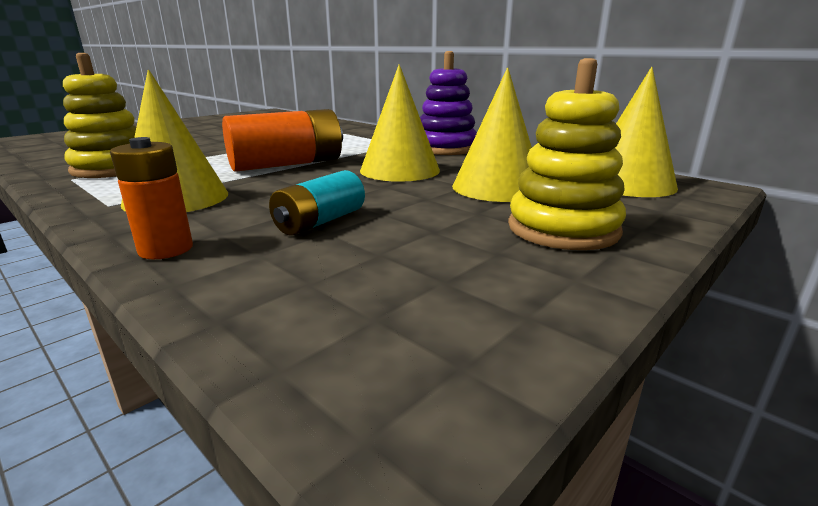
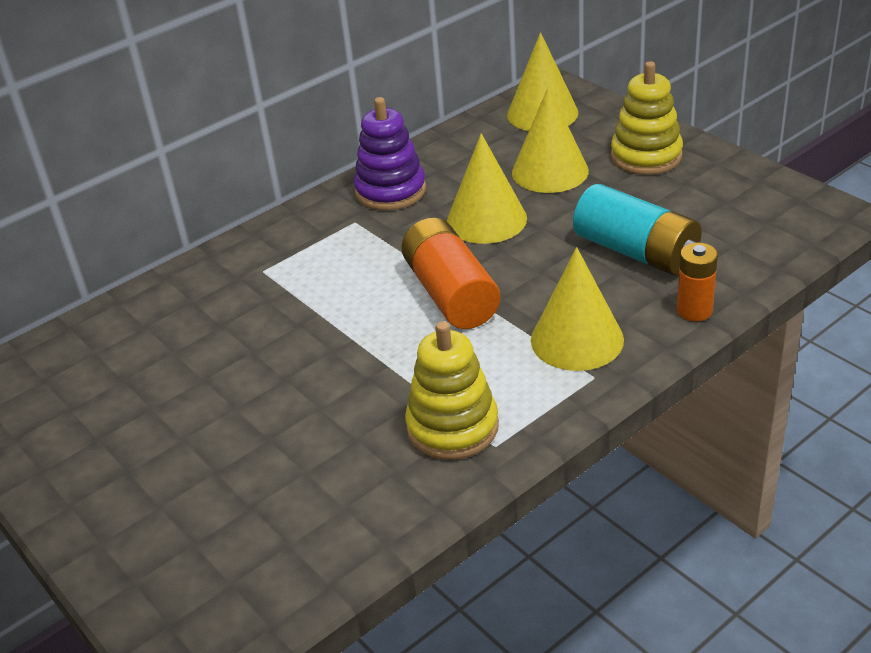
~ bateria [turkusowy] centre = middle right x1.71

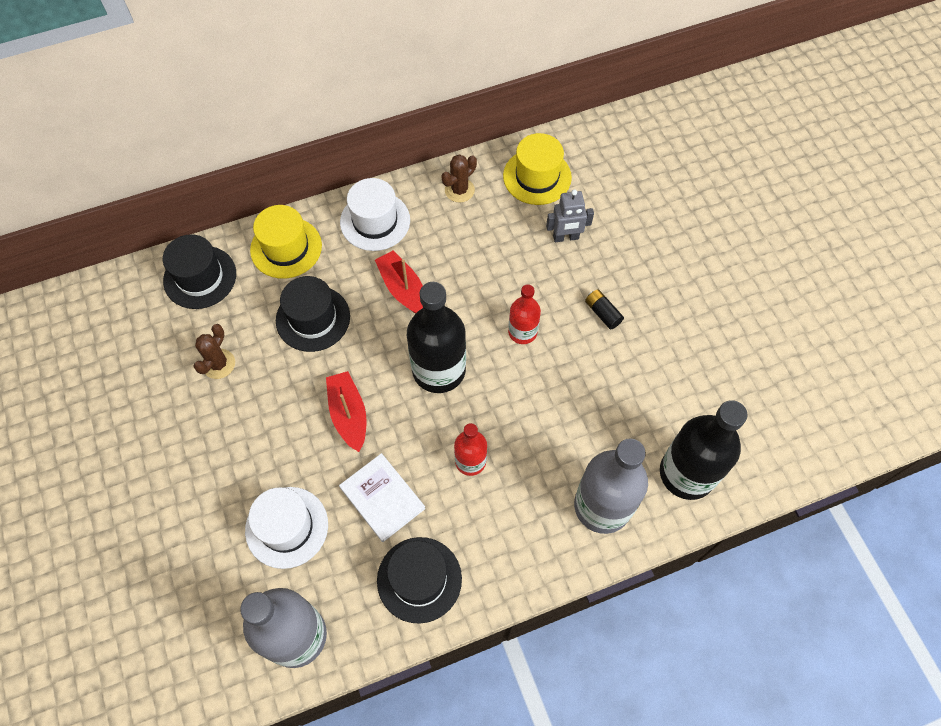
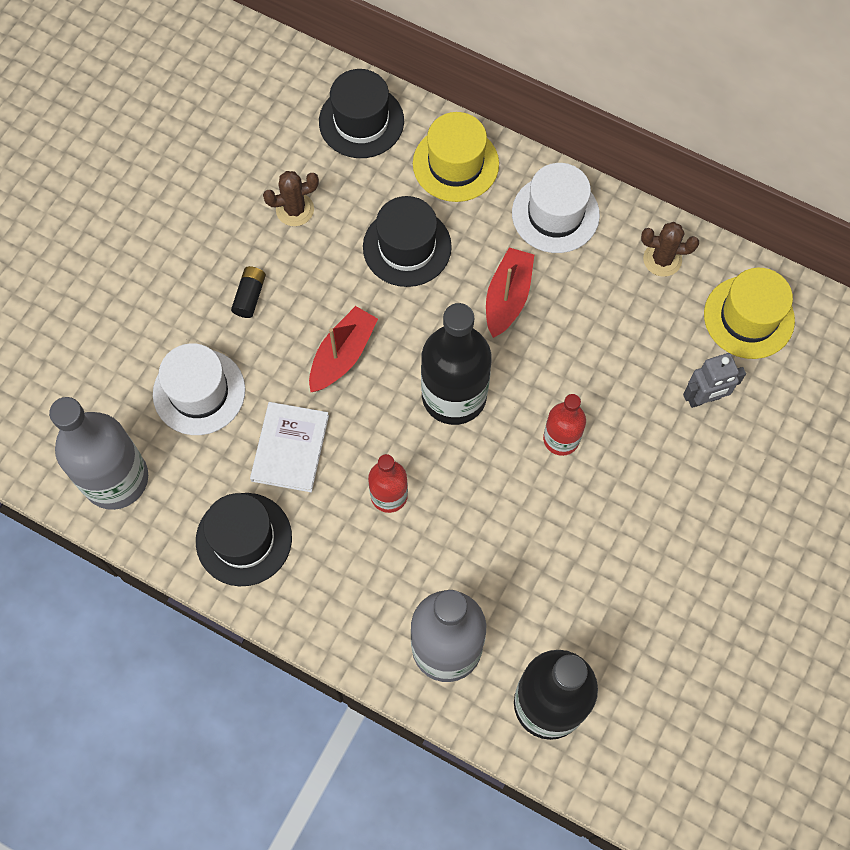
~ bateria [czarny] centre to middle left
~ robot [szary] top centre = middle right 60 degrees counterclockwise

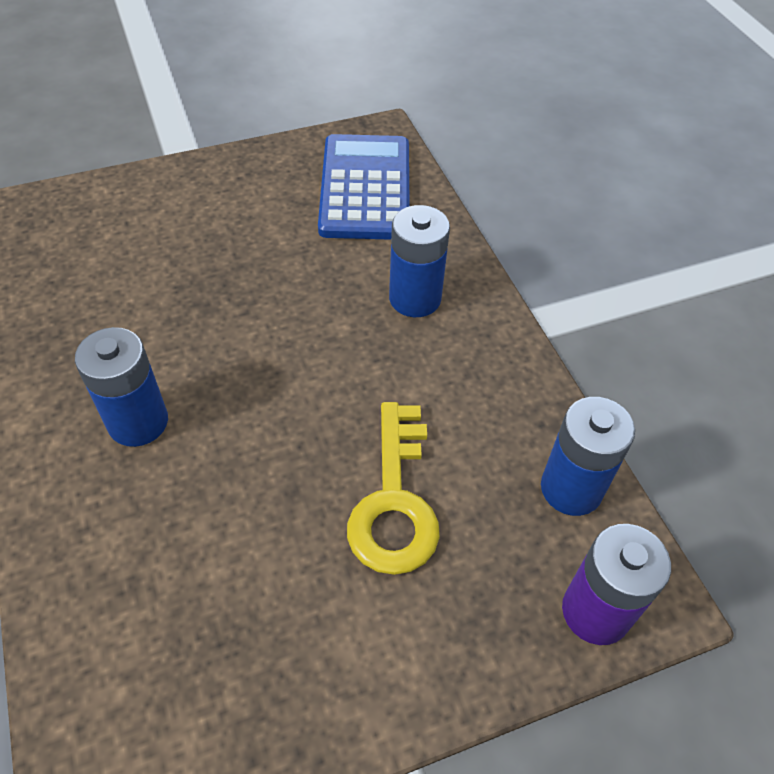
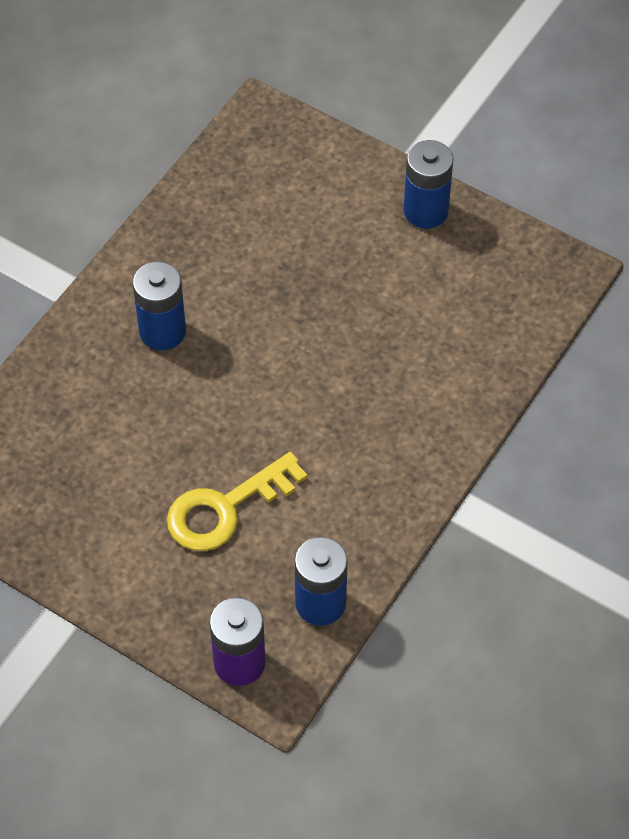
~ bateria [niebieski] (2nd from left in the first image) centre to bateria [niebieski] (3rd from left) top right
- kalkulator [niebieski] top centre

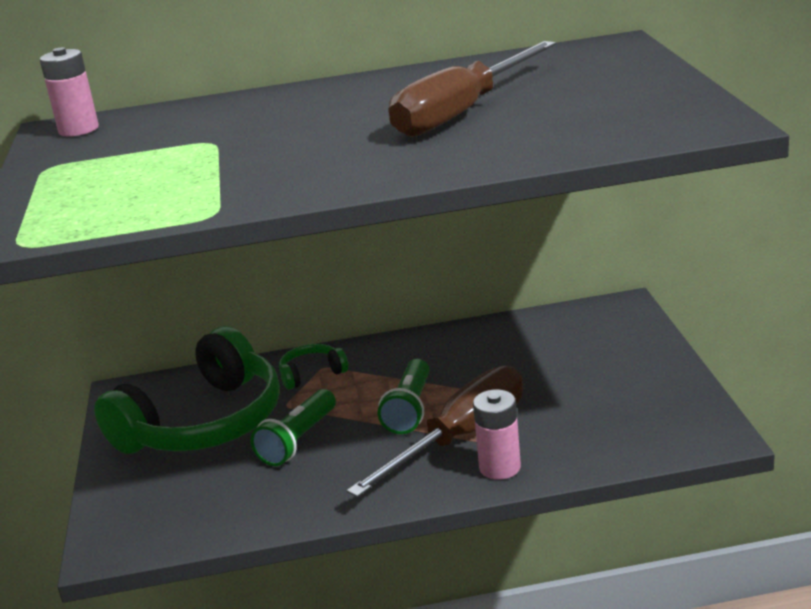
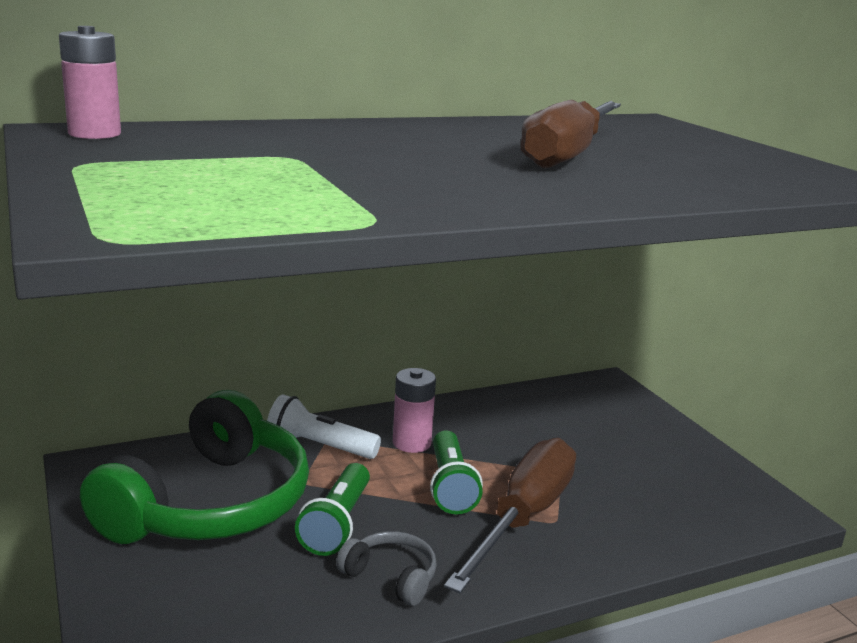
~ słuchawki [zielony] (2nd from left) centre to latarka [biały] centre
+ słuchawki [szary] bottom centre
~ bateria [różowy] (2nd from left) bottom centre to centre

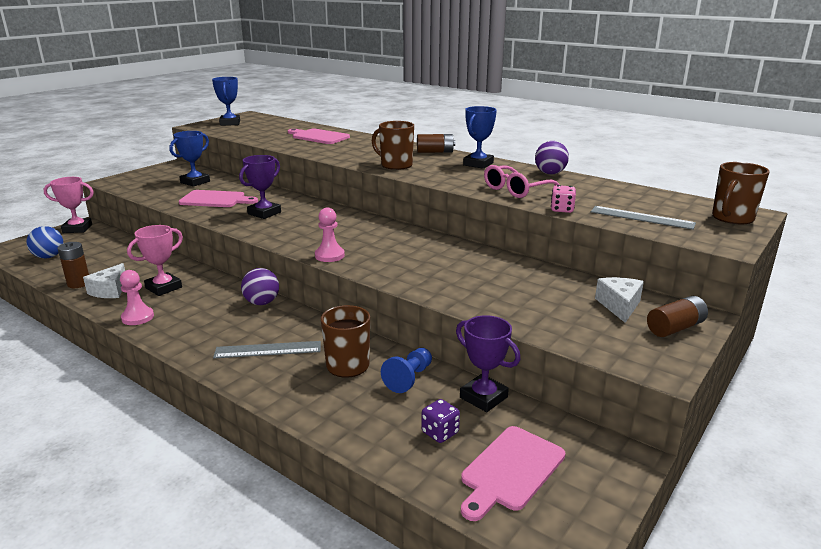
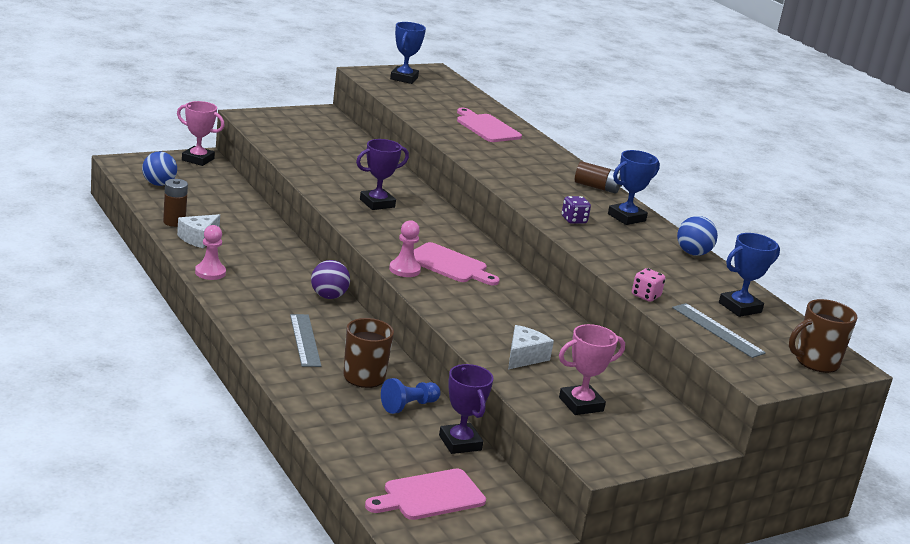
~ linijka [szary] (1st from left) middle left = centre 60 degrees clockwise
~ deska do krojenia [różowy] (1st from left in the first image) middle left to deska do krojenia [różowy] (2nd from left) centre
~ ser [biały] (2nd from left) middle right to centre
~ puchar [różowy] (2nd from left) middle left to bottom centre
~ kostka do gry [fioletowy] bottom centre to centre
~ piłka [fioletowy] (2nd from left) top right to piłka [niebieski] (2nd from left) middle right
~ puchar [niebieski] (1st from left in the first image) top left to puchar [niebieski] (3rd from left) middle right
- kubek [brązowy] (2nd from left) top centre
- okulary [różowy] top centre
- bateria [brązowy] (3rd from left) middle right

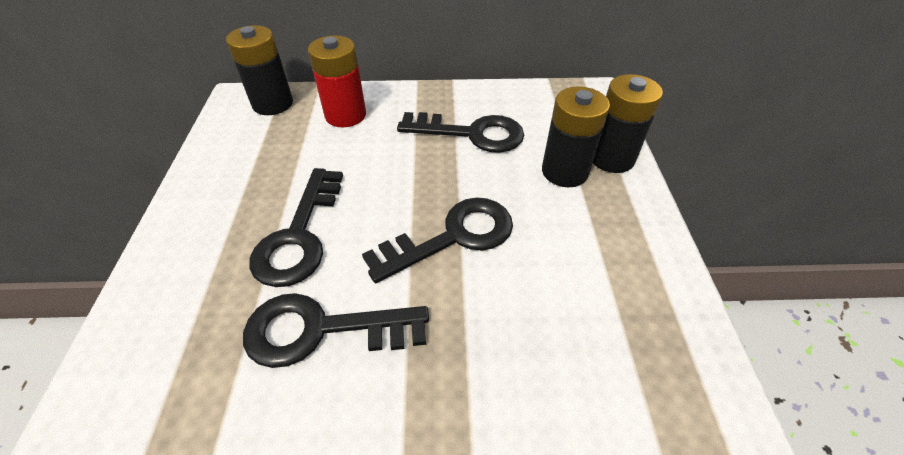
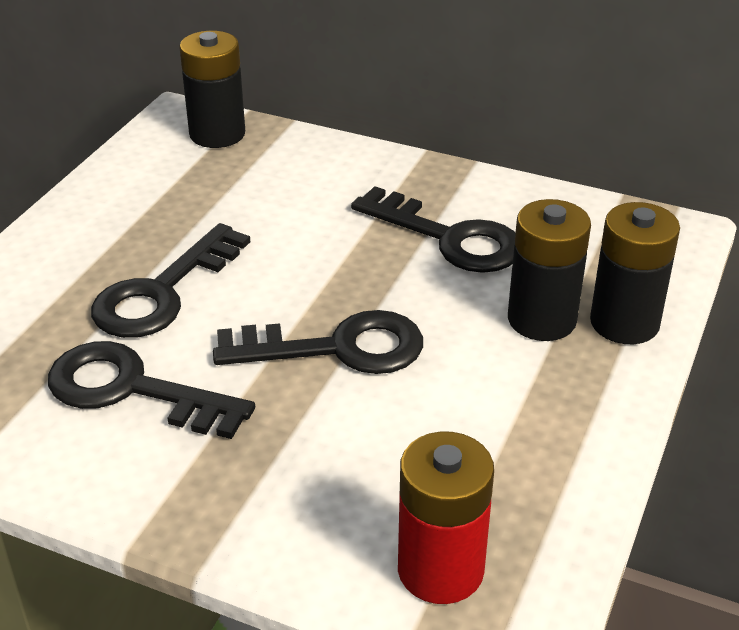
~ bateria [czerwony] top centre to bottom centre

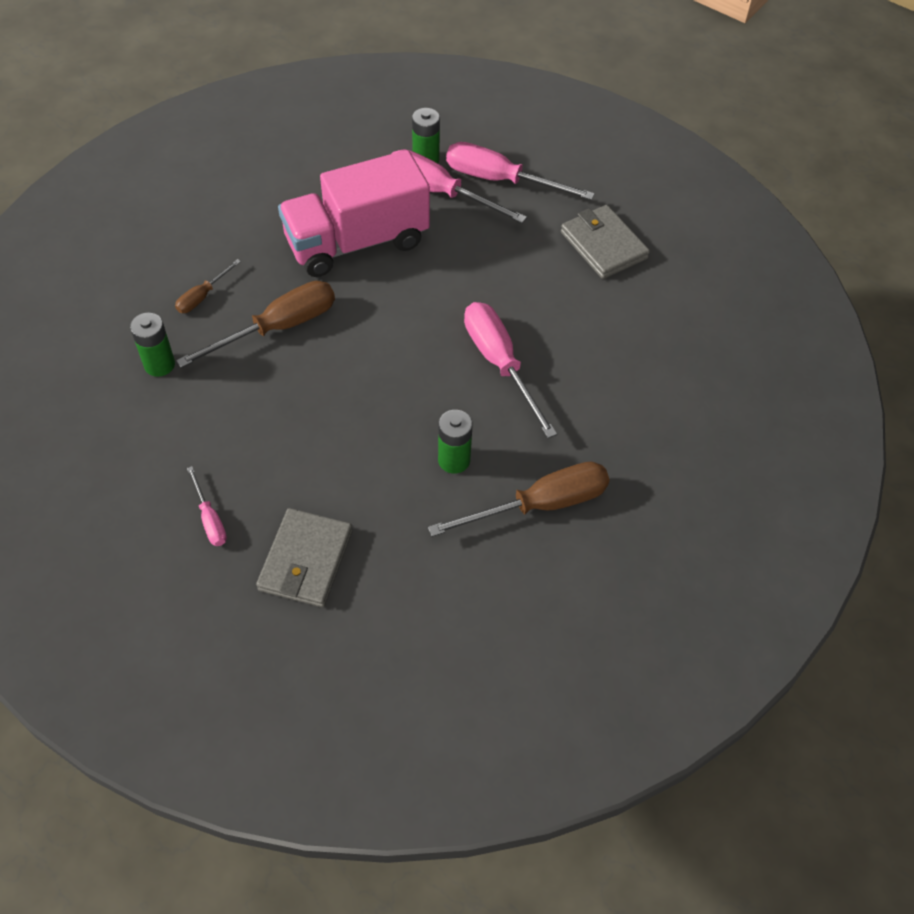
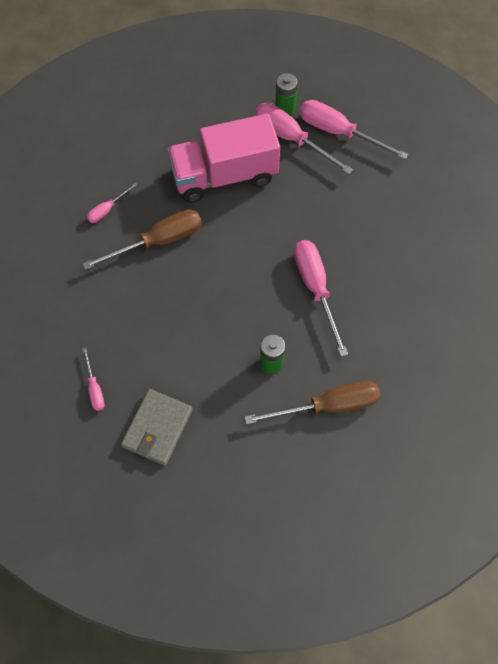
~ śrubokręt [brązowy] (1st from left) top left to śrubokręt [różowy] (2nd from left) top left
- bateria [zielony] (1st from left) middle left
- portfel [szary] (2nd from left) top centre

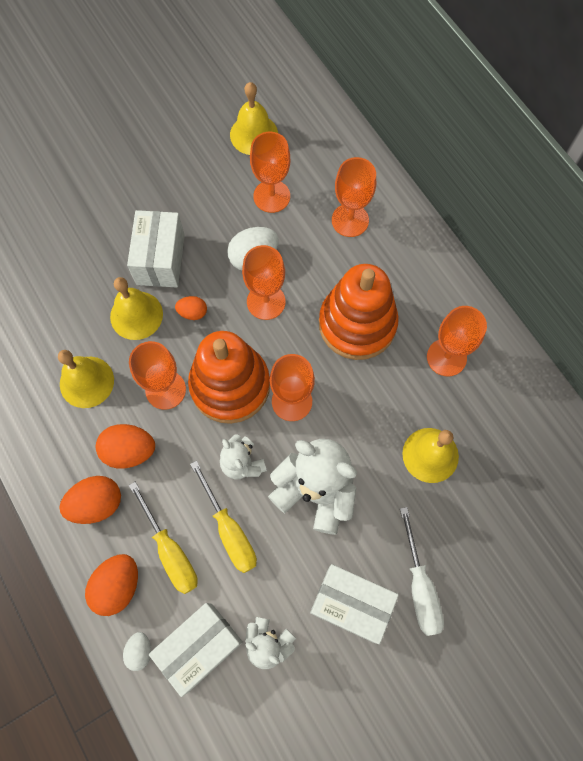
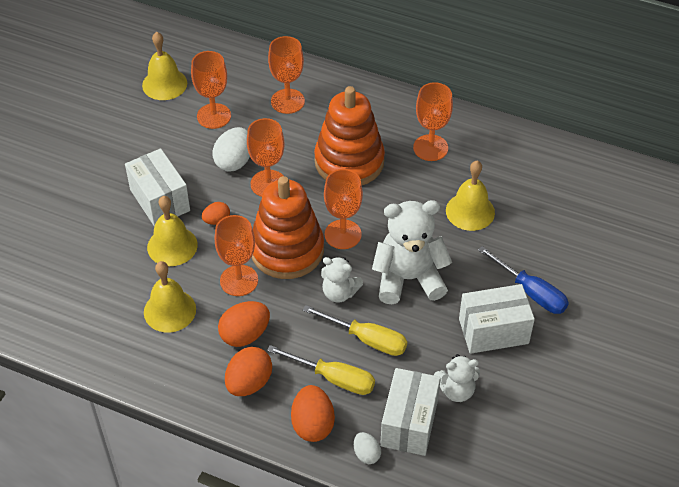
~ śrubokręt [biały] bottom right to śrubokręt [niebieski] middle right

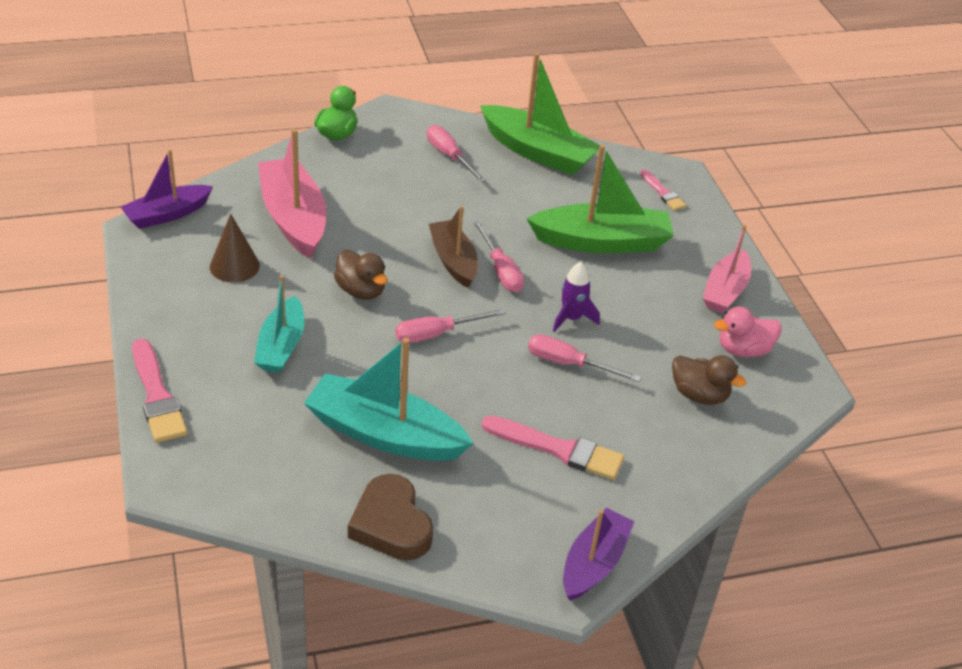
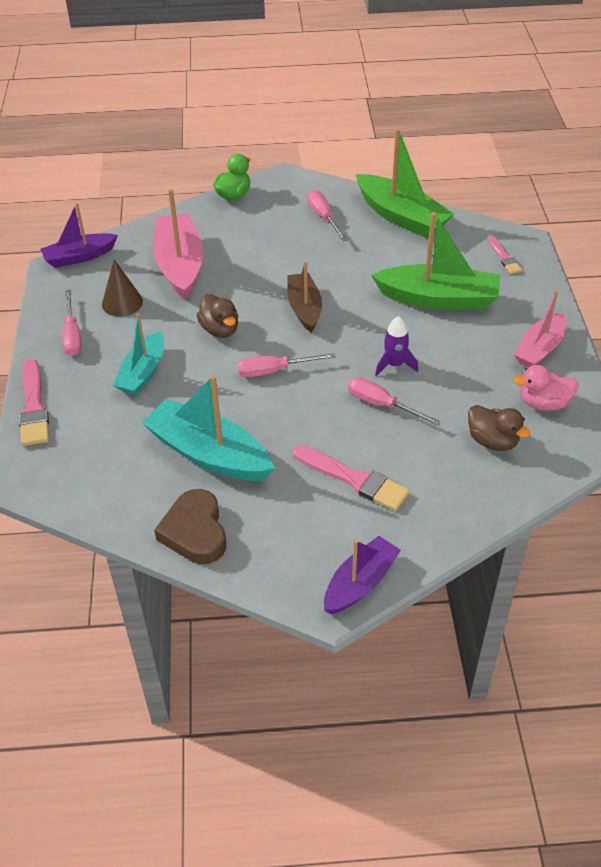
~ śrubokręt [różowy] (3rd from left in the first image) centre to śrubokręt [różowy] (1st from left) middle left

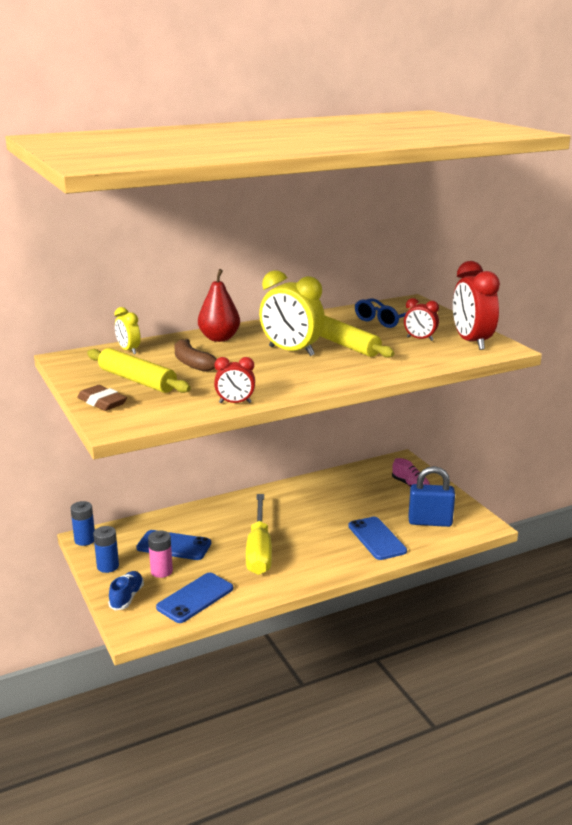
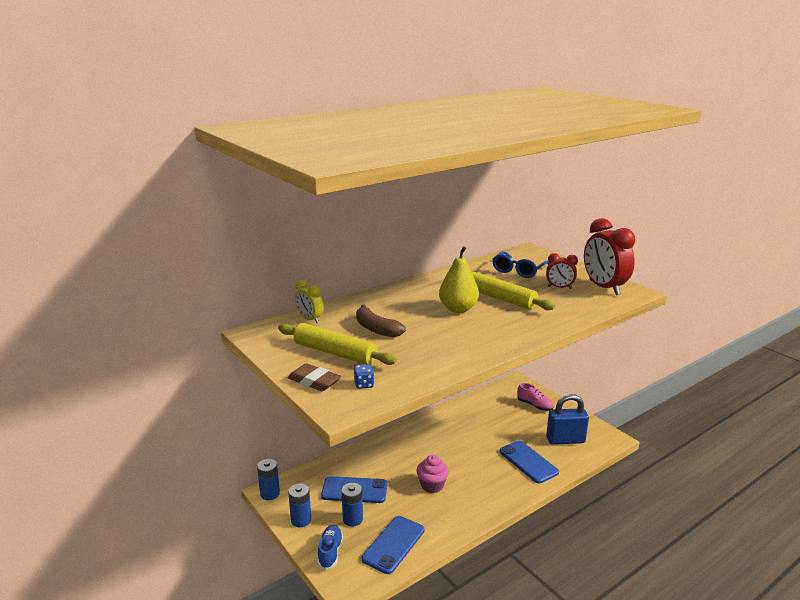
~ bateria [różowy] bottom left to bateria [niebieski] (3rd from left) bottom centre
+ kostka do gry [niebieski] centre
~ śrubokręt [żółty] centre to muffinka [różowy] bottom centre
~ budzik [żółty] (2nd from left) centre to gruszka [żółty] centre
- gruszka [czerwony] centre
- budzik [czerwony] (1st from left) centre

